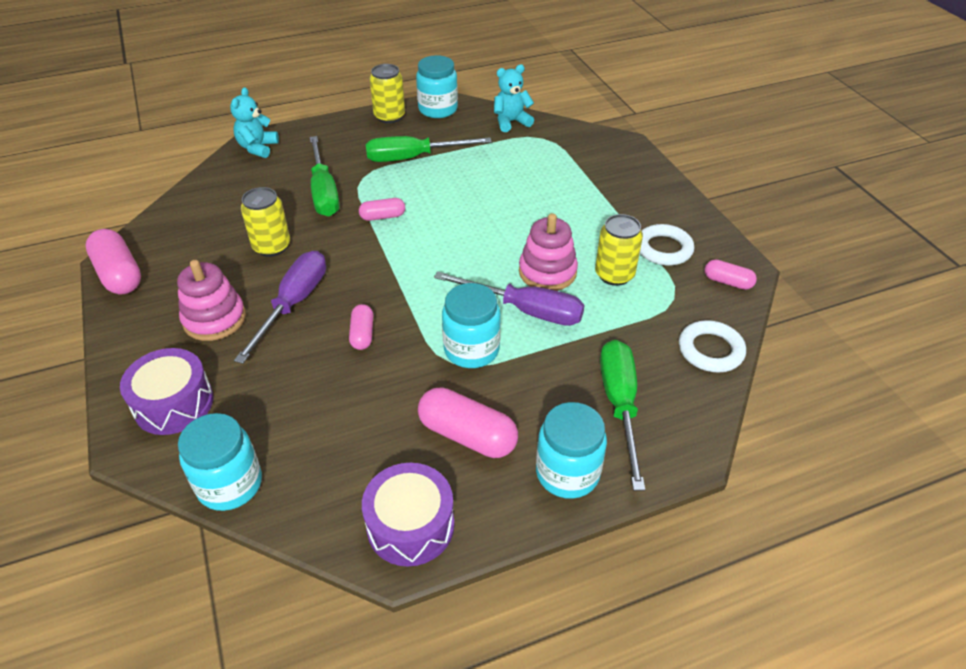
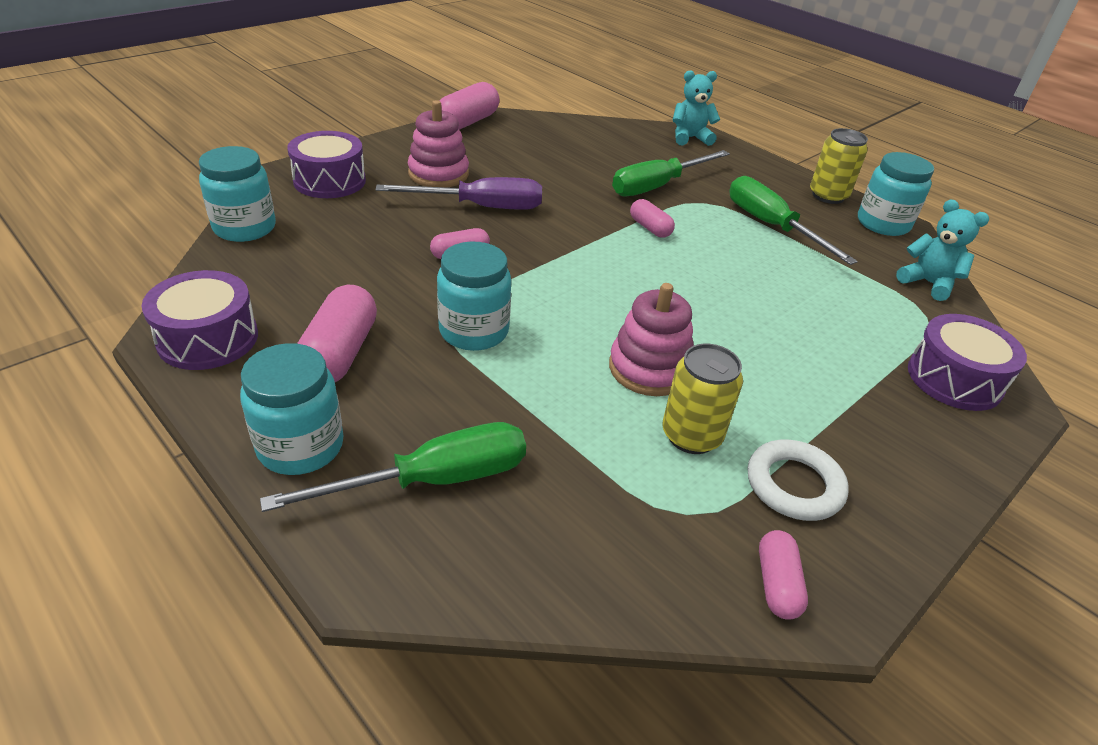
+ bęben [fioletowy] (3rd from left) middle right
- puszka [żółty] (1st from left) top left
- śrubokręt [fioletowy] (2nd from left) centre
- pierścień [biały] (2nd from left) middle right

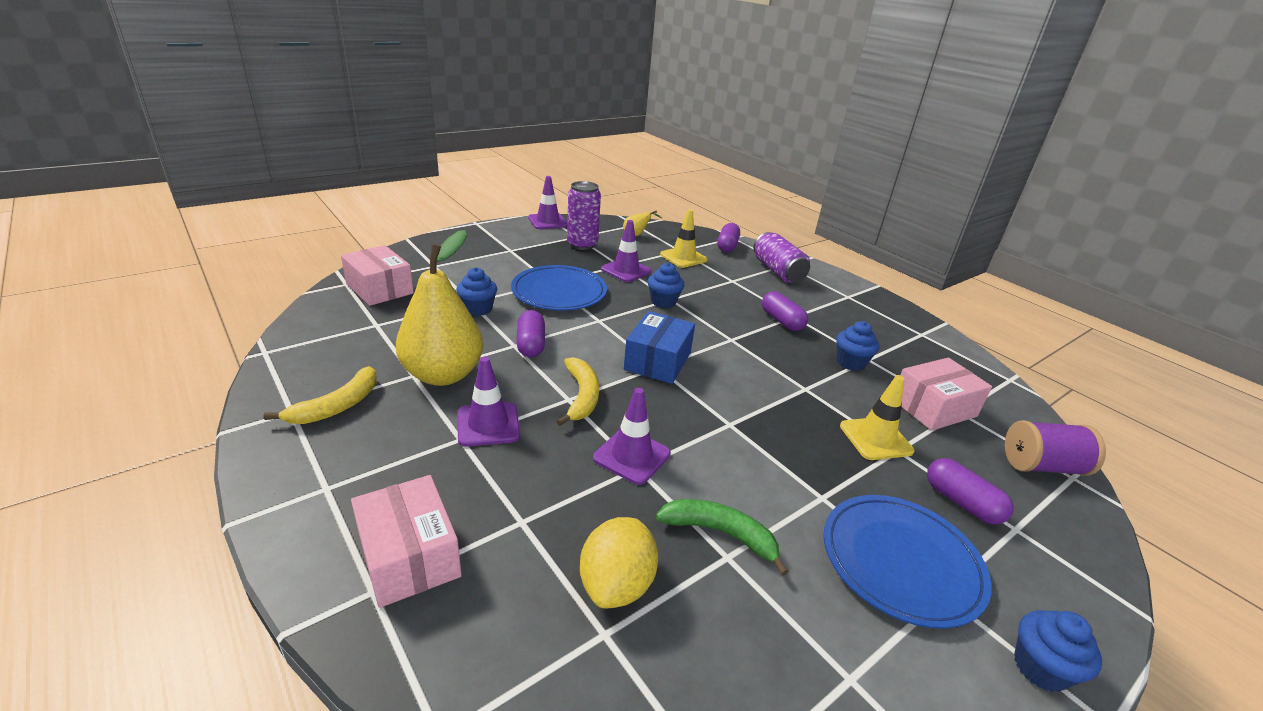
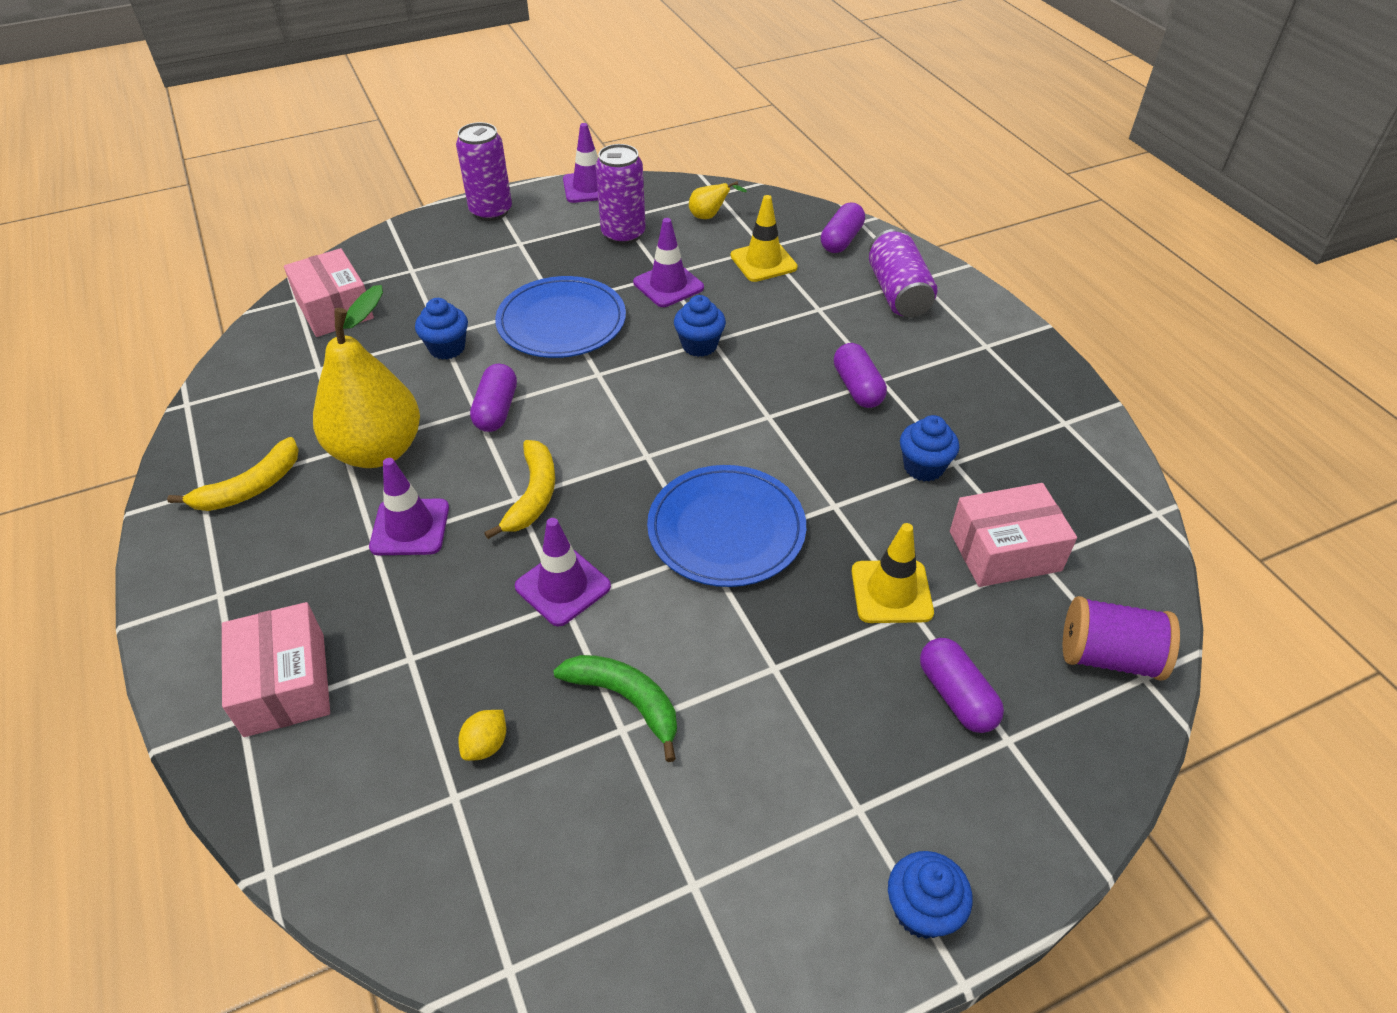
+ puszka [fioletowy] (1st from left) top centre
~ cytryna [żółty] bottom centre = bottom centre x0.53
~ talerz [niebieski] (2nd from left) bottom right to centre
- pudełko [niebieski] centre

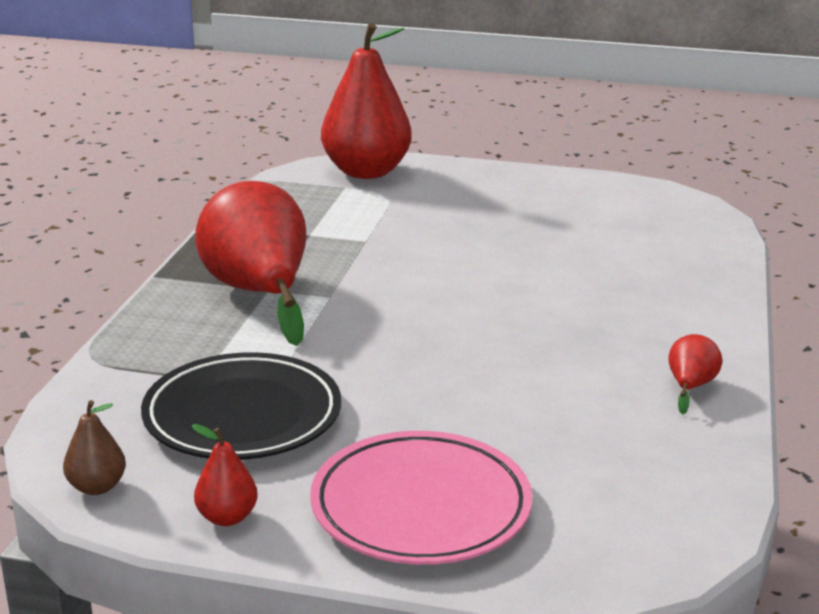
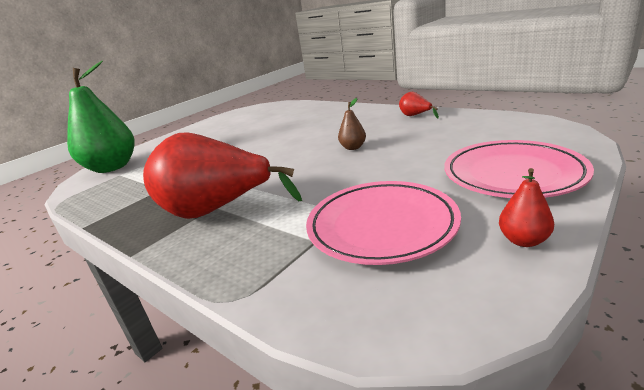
~ gruszka [czerwony] (3rd from left) top centre to gruszka [zielony] top left
~ talerz [czarny] middle left to talerz [różowy] (1st from left) centre
~ gruszka [brązowy] bottom left to top centre

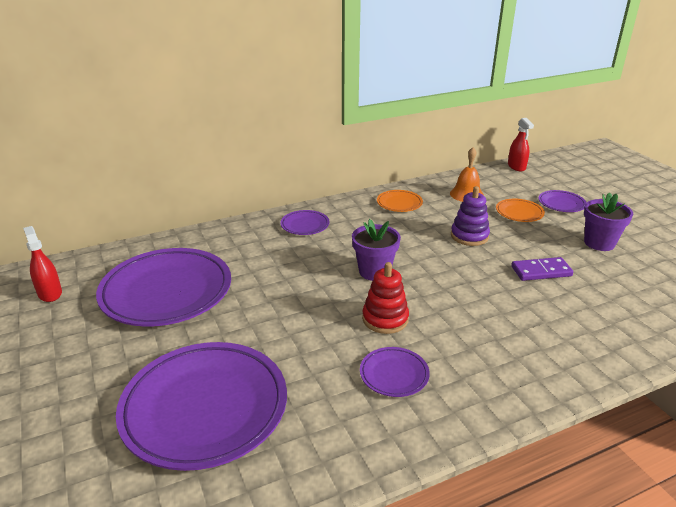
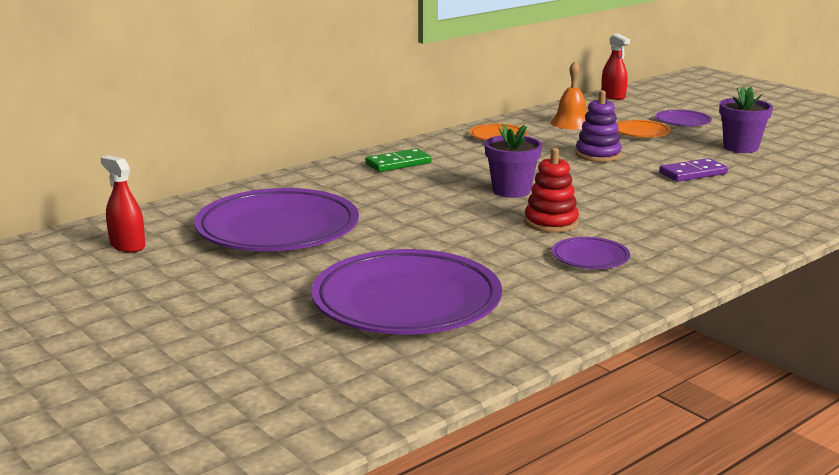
~ talerz [fioletowy] (3rd from left) centre to kostka domina [zielony] centre

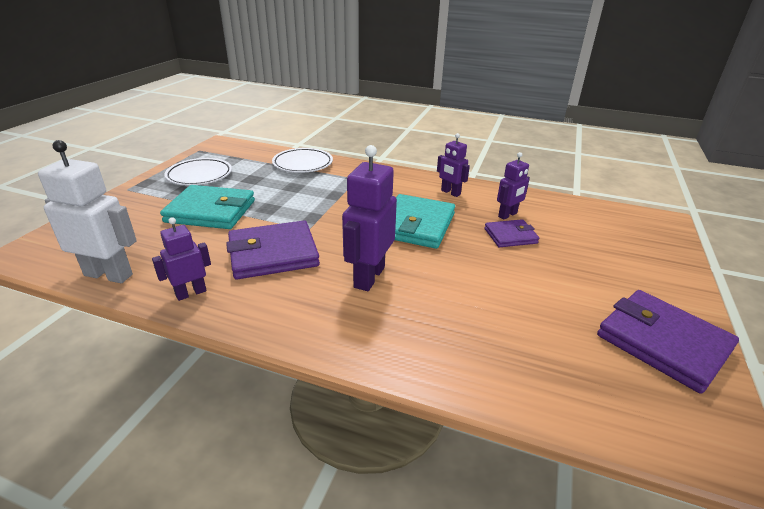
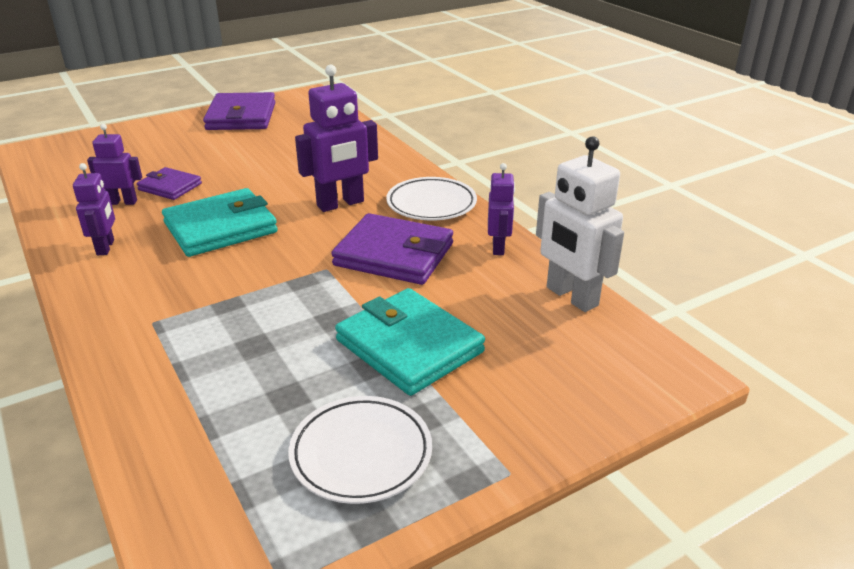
~ talerz [biały] (2nd from left) top centre to centre
~ robot [fioletowy] (1st from left in the first image) middle left = centre 90 degrees counterclockwise

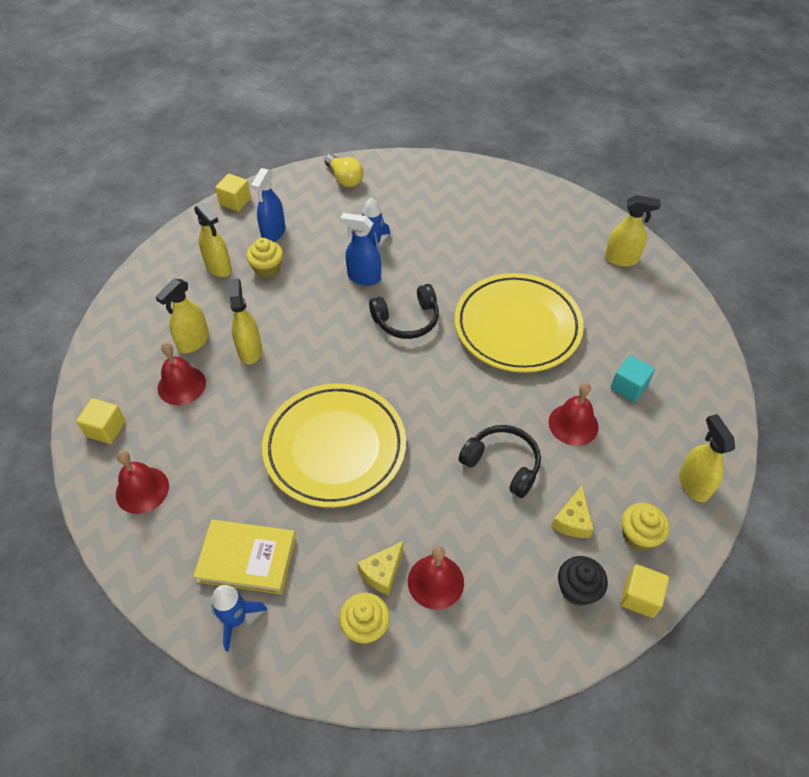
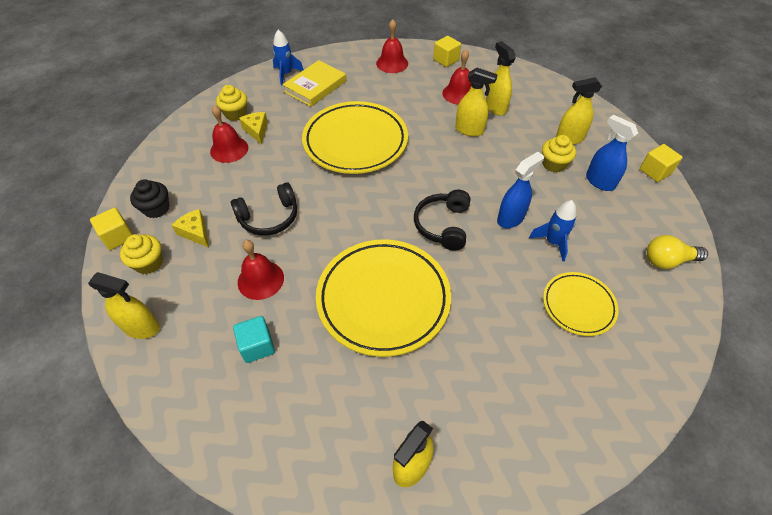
+ talerz [żółty] (3rd from left) middle right

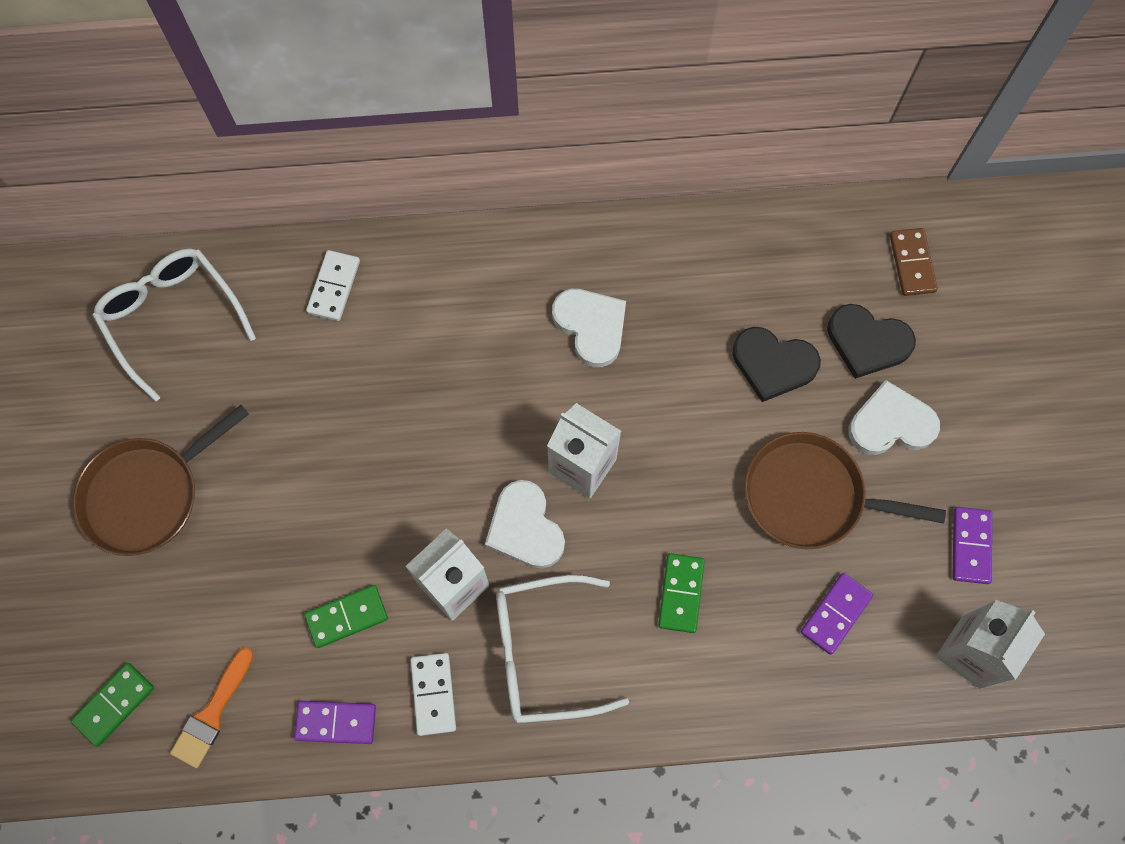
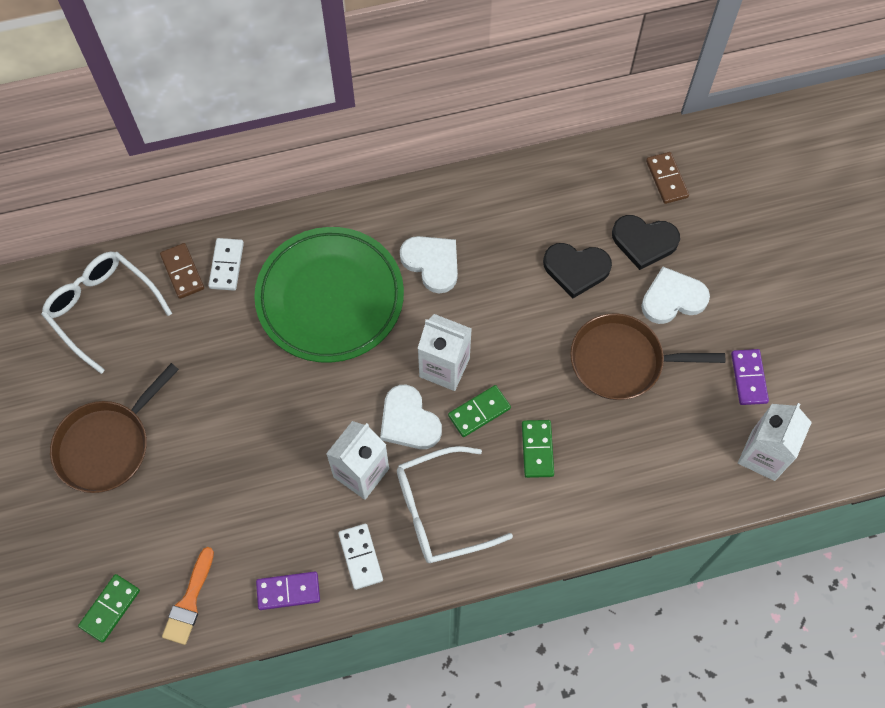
+ kostka domina [brązowy] (1st from left) middle left
+ talerz [zielony] centre
~ kostka domina [zielony] (2nd from left) bottom left to centre
- kostka domina [fioletowy] (2nd from left) bottom right

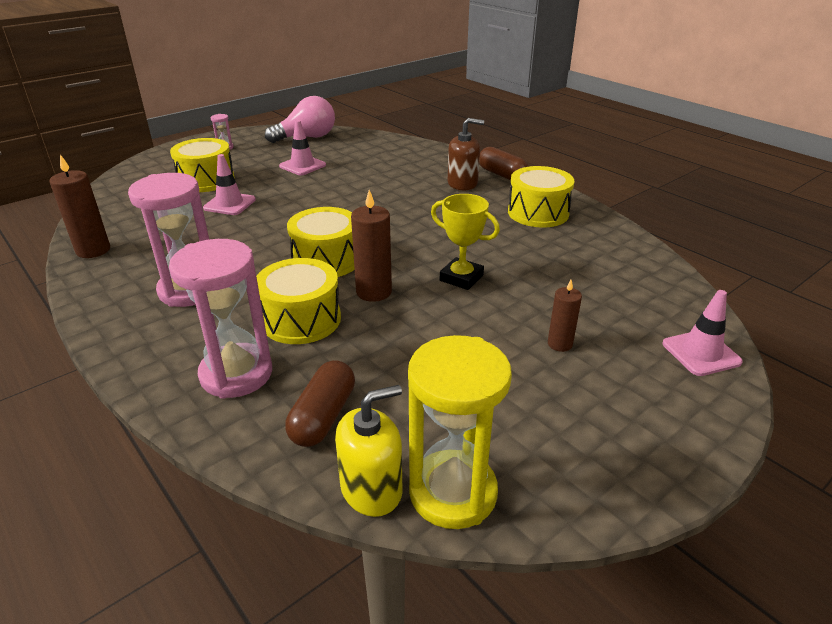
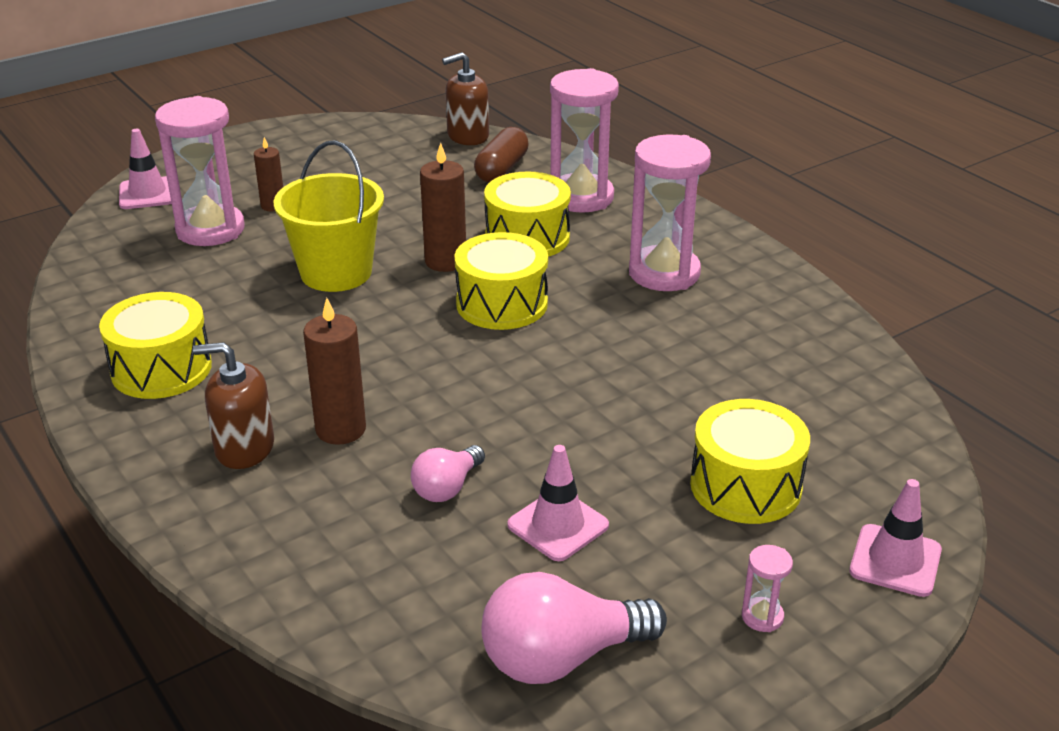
+ klepsydra [różowy] (1st from left) top left
~ puchar [żółty] centre to wiadro [żółty] top left
~ świeca [brązowy] (1st from left in the first image) top left to świeca [brązowy] (2nd from left) middle left
+ żarówka [różowy] (1st from left) centre
~ dozownik mydła [żółty] bottom centre to dozownik mydła [brązowy] (2nd from left) top centre
~ pachołek [różowy] (1st from left in the first image) top left to pachołek [różowy] (3rd from left) bottom right
- klepsydra [żółty] bottom centre
- kapsułka [brązowy] (2nd from left) top centre

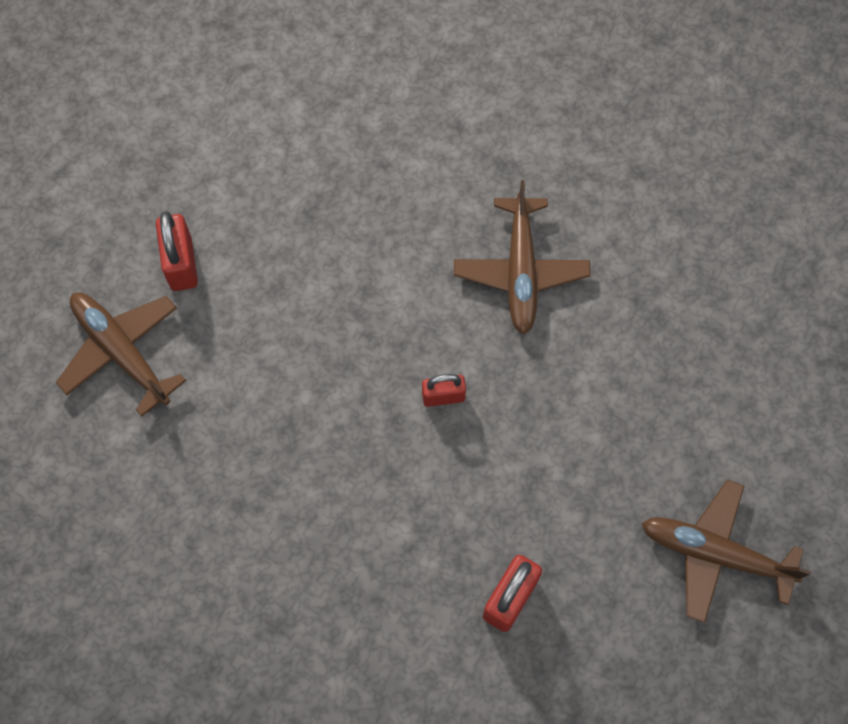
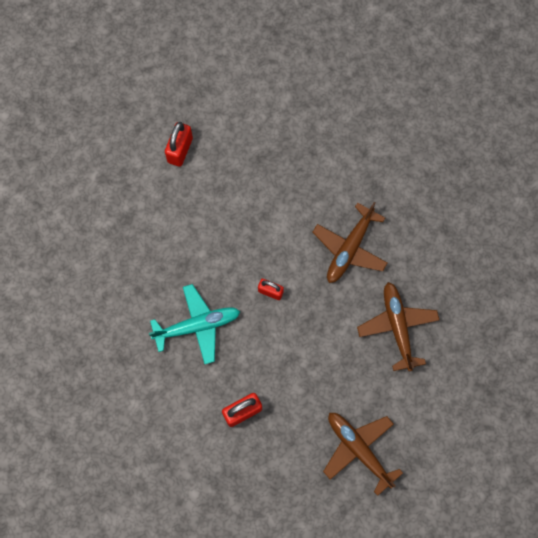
+ samolot [turkusowy] centre
~ samolot [brązowy] (1st from left in the first image) middle left to samolot [brązowy] (3rd from left) middle right

